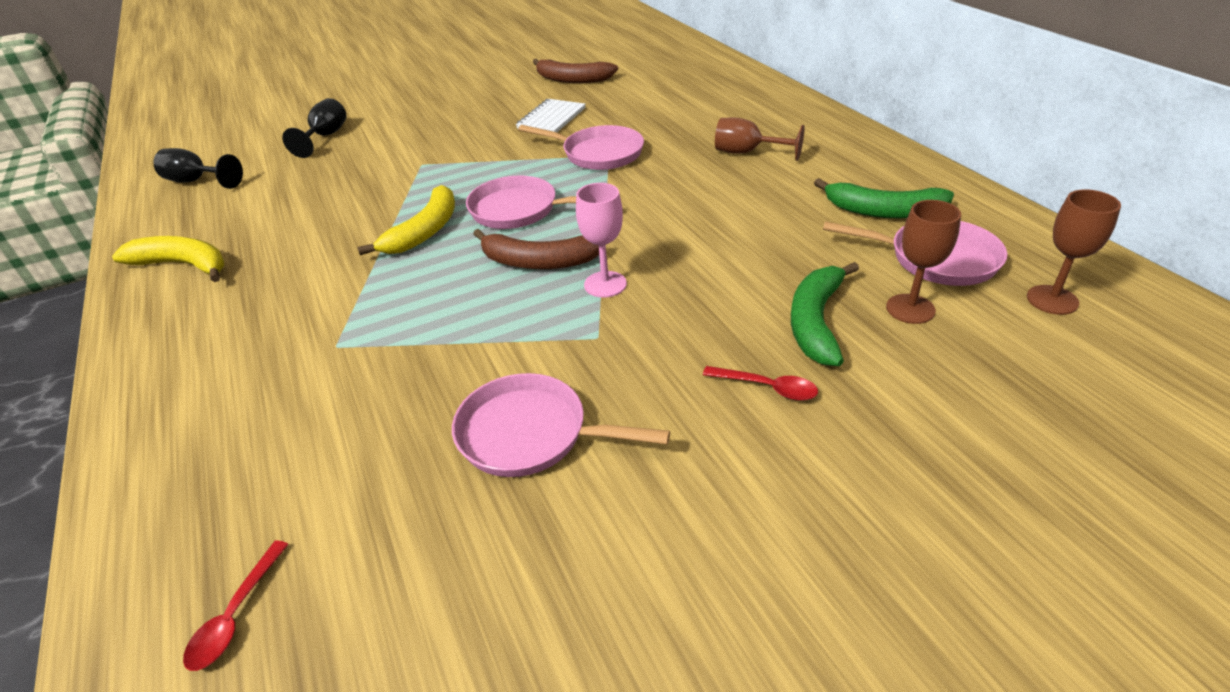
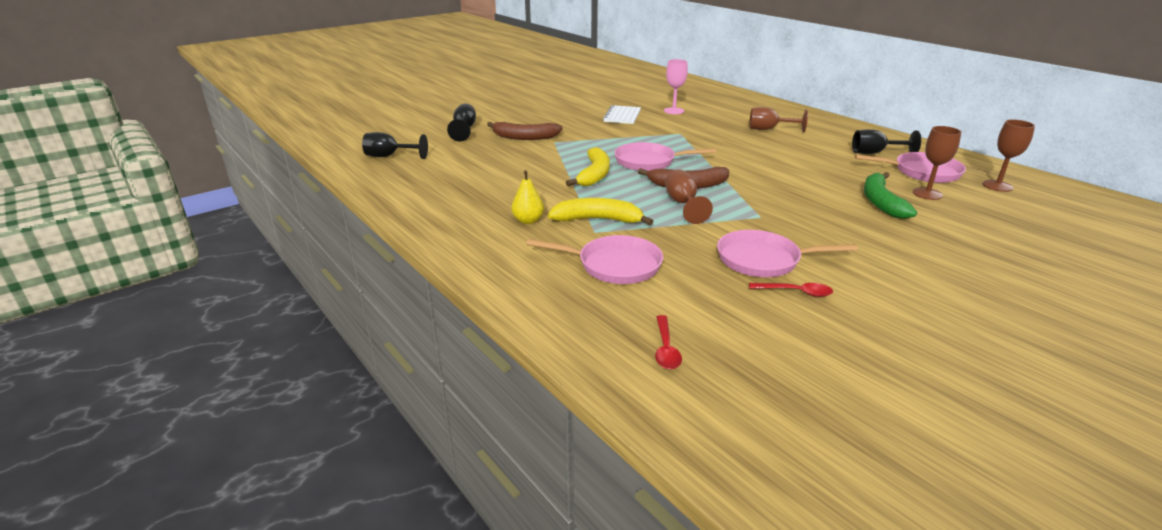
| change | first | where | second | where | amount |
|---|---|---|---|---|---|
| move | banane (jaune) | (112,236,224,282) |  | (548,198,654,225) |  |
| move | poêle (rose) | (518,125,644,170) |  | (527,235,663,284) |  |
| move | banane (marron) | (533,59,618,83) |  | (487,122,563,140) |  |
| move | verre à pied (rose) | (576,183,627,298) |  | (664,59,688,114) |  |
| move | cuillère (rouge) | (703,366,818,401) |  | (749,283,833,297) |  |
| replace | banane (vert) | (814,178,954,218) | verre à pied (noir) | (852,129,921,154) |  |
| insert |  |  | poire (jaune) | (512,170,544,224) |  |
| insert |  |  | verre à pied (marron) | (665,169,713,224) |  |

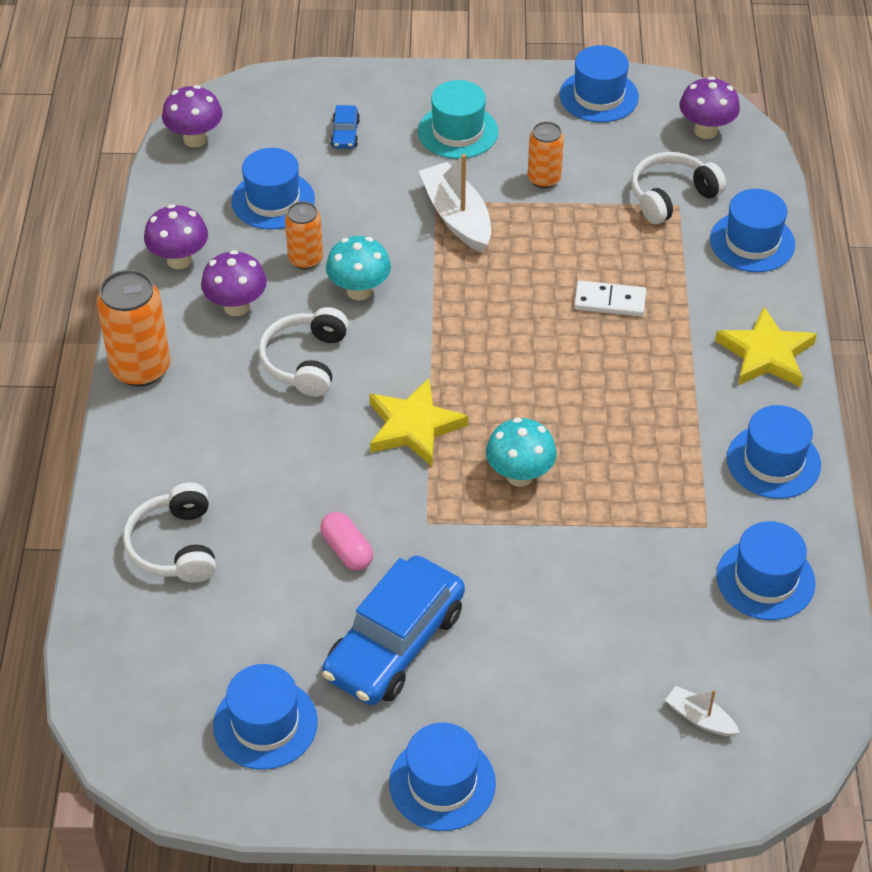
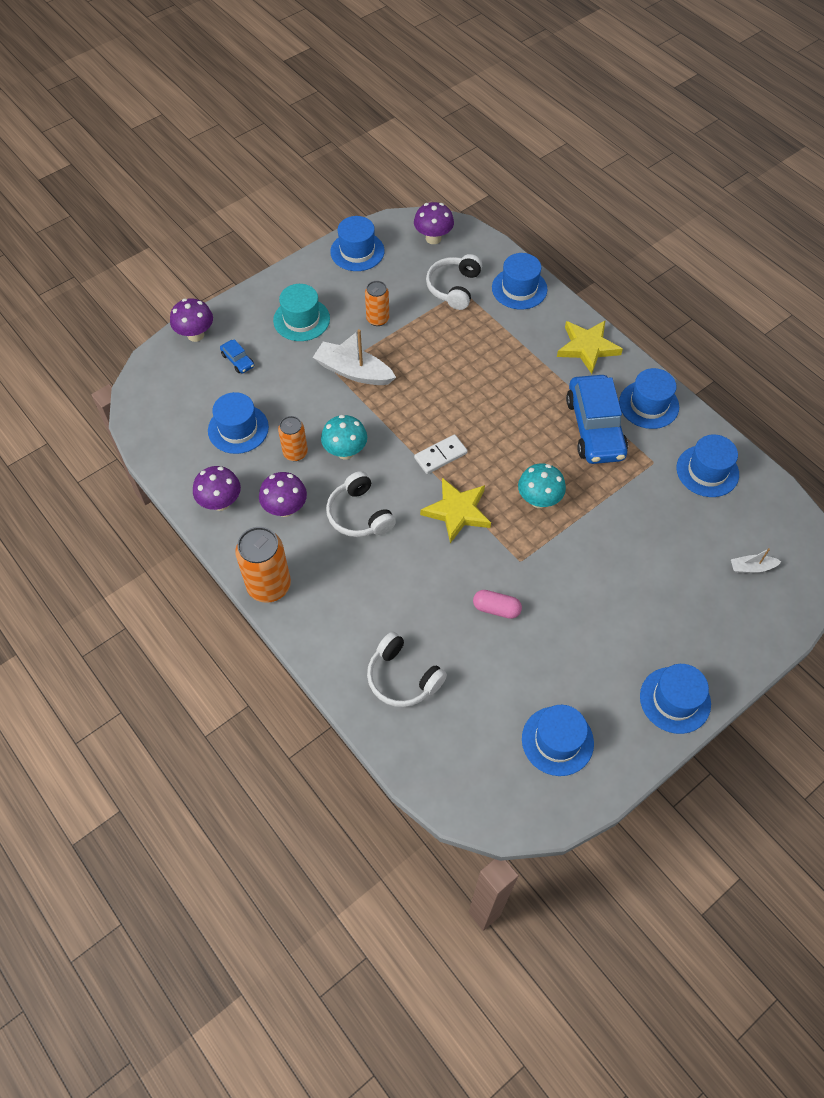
| change | first | where | second | where | amount |
|---|---|---|---|---|---|
| move | champignon (violet) | (162,85,223,147) |  | (170,298,213,342) |  |
| move | voiture (bleu) | (322,556,465,705) |  | (566,375,628,464) |  |
| move | domino (blanc) | (574,281,646,317) |  | (414,434,468,474) |  |

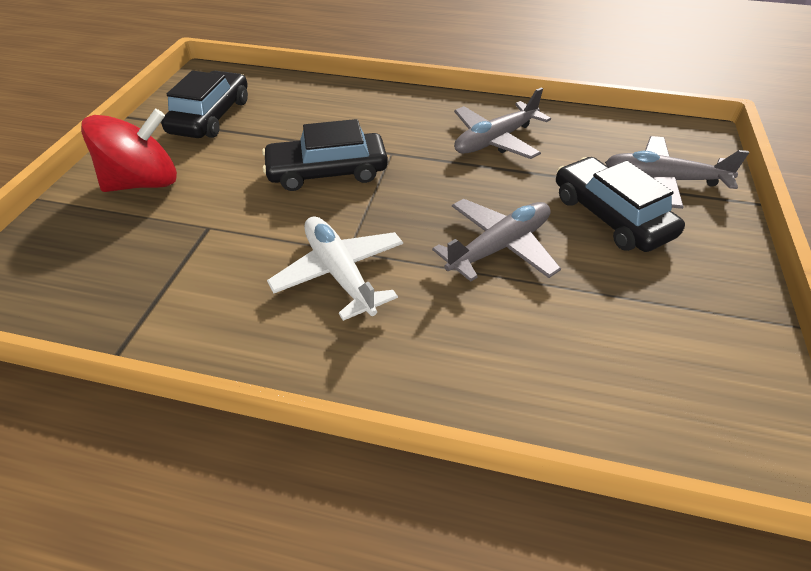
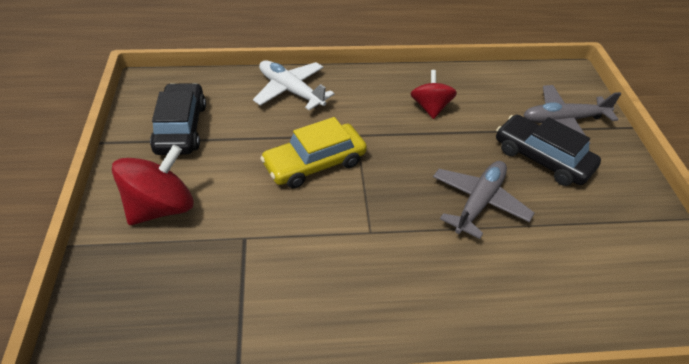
| change | first | where | second | where | amount |
|---|---|---|---|---|---|
| recolor | voiture (noir) | (262,119,388,191) | voiture (jaune) | (260,117,367,188) |  |
| move | avion (blanc) | (267,216,403,321) |  | (253,60,335,111) |  |
| replace | avion (gris) | (454,87,551,159) | toupie (rouge) | (411,70,457,119) |  |

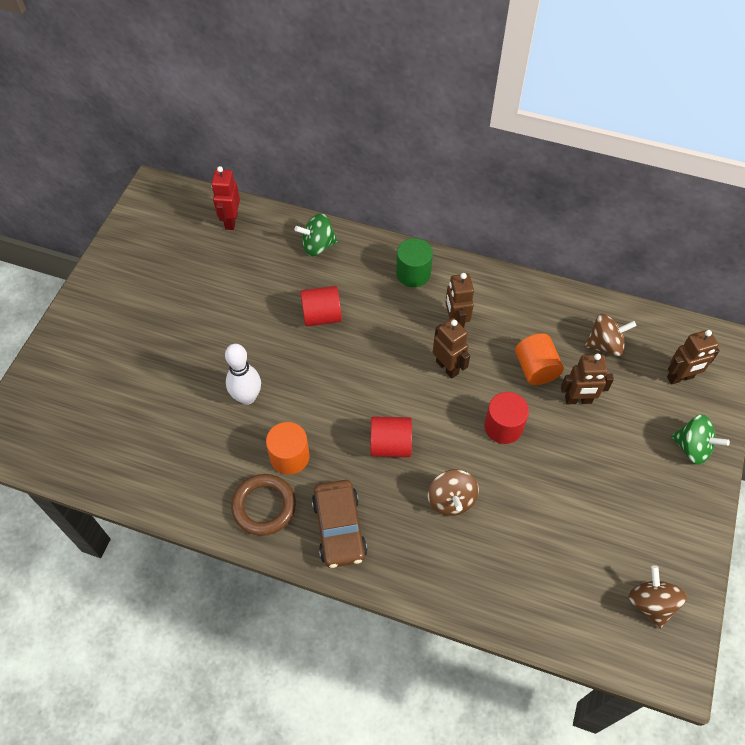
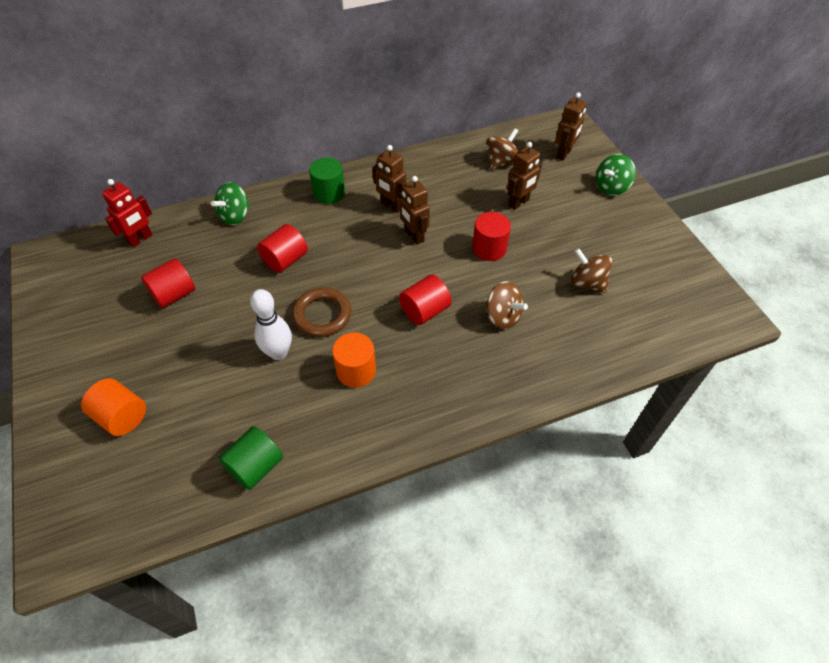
| change | first | where | second | where | amount |
|---|---|---|---|---|---|
| rotate | robot (rouge) | (211,166,240,230) |  | (102,179,152,248) | 105 degrees counterclockwise |
| move | anneau (marron) | (231,474,296,536) |  | (292,288,351,337) |  |
| delete | voiture (marron) | (312,480,367,568) |  |  |  |
| rotate | robot (marron) | (433,318,470,379) |  | (399,176,430,245) | 135 degrees counterclockwise |
| move | cylindre (orange) | (515,333,564,385) |  | (81,378,146,436) |  |
| move | toupie (marron) | (629,565,687,629) |  | (571,248,612,293) |  |
| rotate | toupie (vert) | (671,415,730,465) |  | (596,154,636,196) | 150 degrees clockwise |
| insert |  |  | cylindre (rouge) | (141,258,195,308) |  |
| insert |  |  | cylindre (vert) | (219,426,283,490) |  |

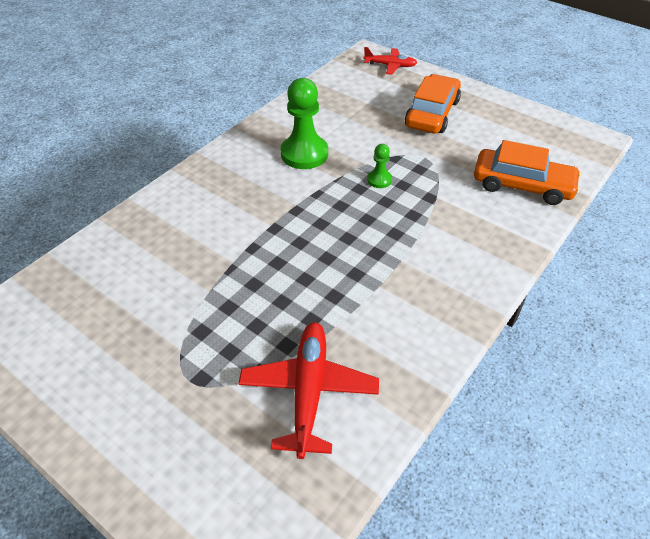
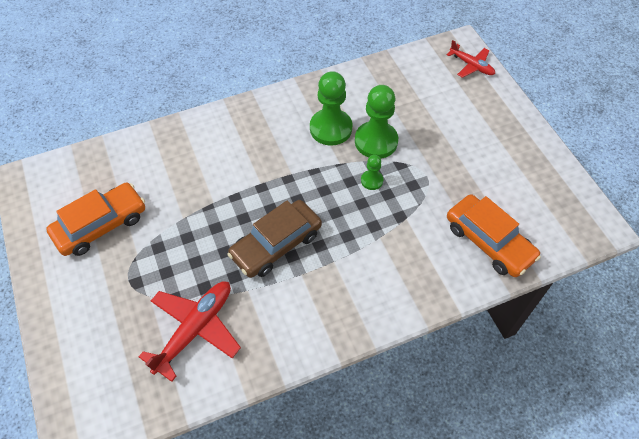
| change | first | where | second | where | amount |
|---|---|---|---|---|---|
| move | voiture (orange) | (405,74,461,133) |  | (46,183,145,256) |  |
| insert |  |  | voiture (marron) | (227,200,322,278) |  |
| insert |  |  | pion (vert) | (355,85,398,159) |  |

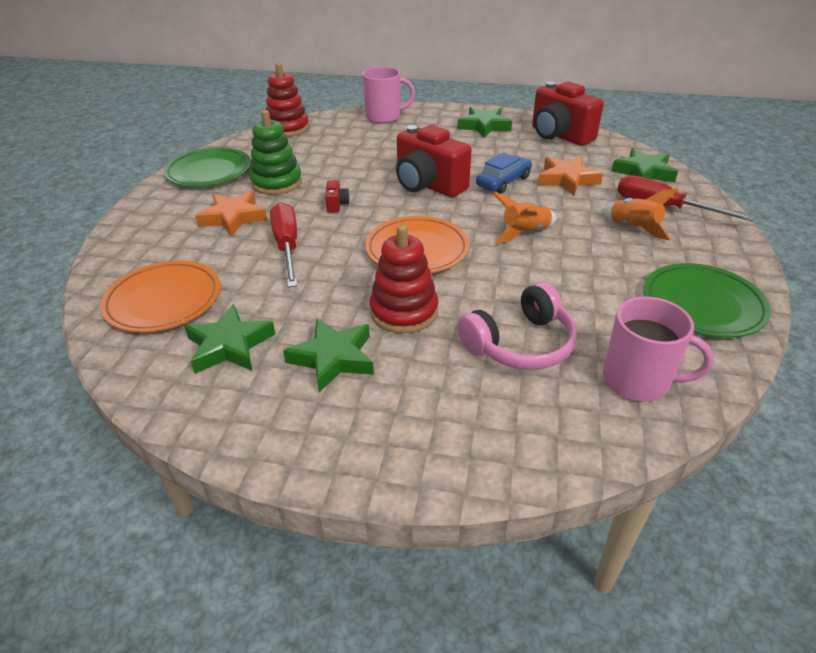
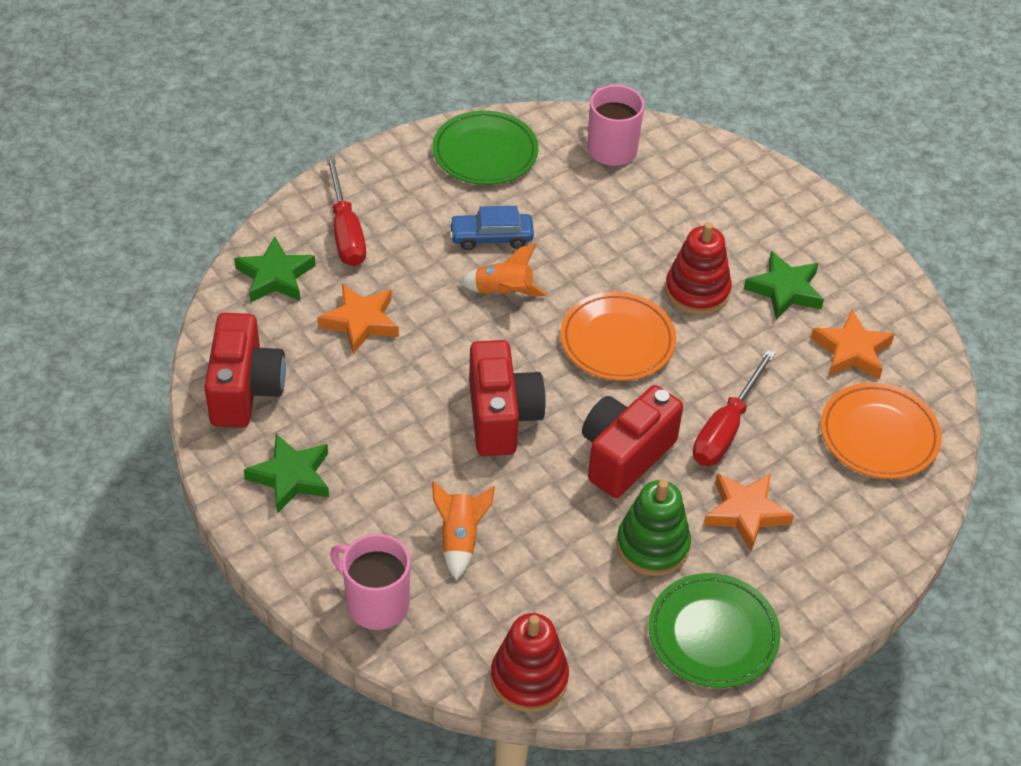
| change | first | where | second | where | amount |
|---|---|---|---|---|---|
| recolor | étoile (vert) | (184,304,275,374) | étoile (orange) | (811,310,895,380) |  |
| resize | appareil photo (rouge) | (325,180,350,213) |  | (582,385,683,498) | x2.45 |
| delete | casque audio (rose) | (458,282,578,370) |  |  |  |
| move | voiture (bleu) | (476,152,532,194) |  | (449,206,534,250) |  |
| move | fusée (orange) | (601,189,678,240) |  | (432,481,495,580) |  |

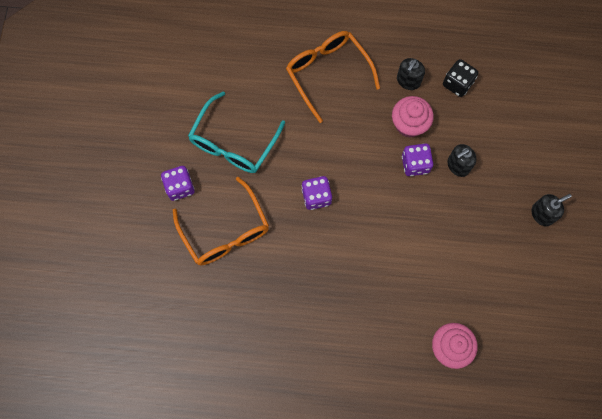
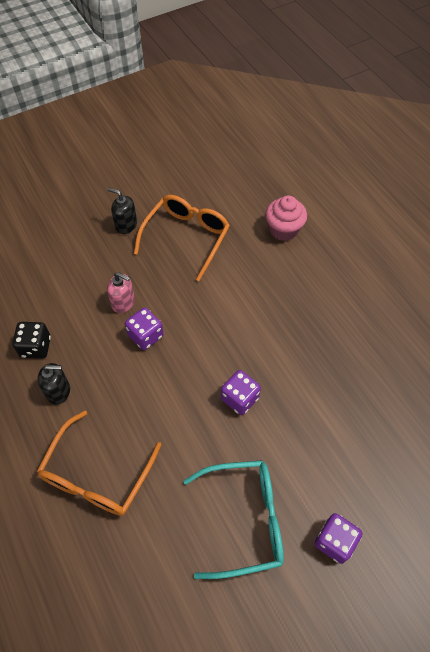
| change | first | where | second | where | amount |
|---|---|---|---|---|---|
| move | lunettes (orange) | (173,177,269,265) |  | (134,195,230,281) |  |
| delete | muffin (rose) | (392,96,434,138) |  |  |  |
| recolor | distributeur de savon (noir) | (447,144,476,177) | distributeur de savon (rose) | (107,272,135,313) |  |

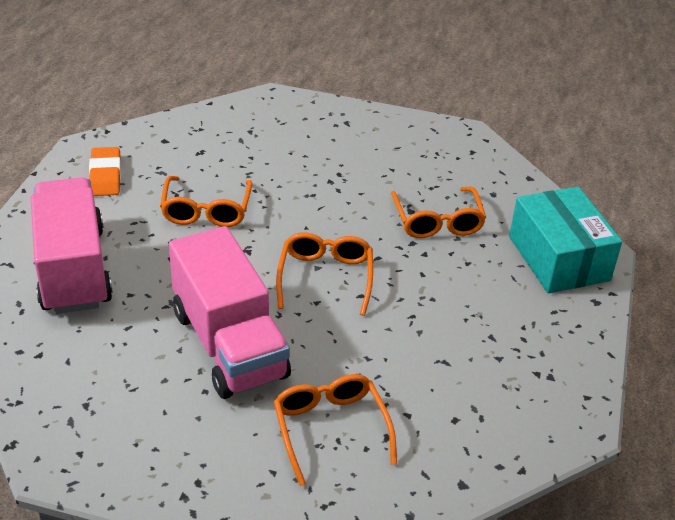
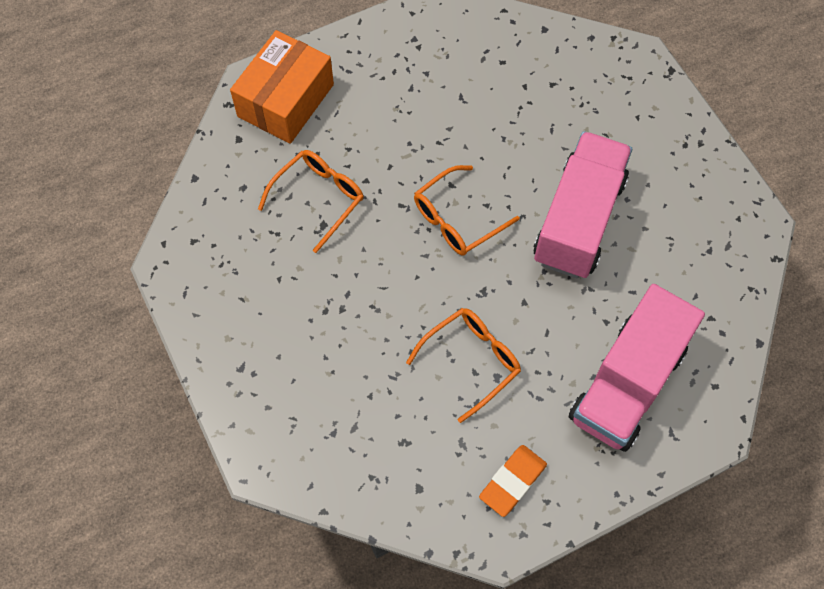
| change | first | where | second | where | amount |
|---|---|---|---|---|---|
| delete | lunettes (orange) | (274,374,397,486) |  |  |  |
| recolor | boîte (turquoise) | (509,187,622,293) | boîte (orange) | (230,30,334,144) |  |

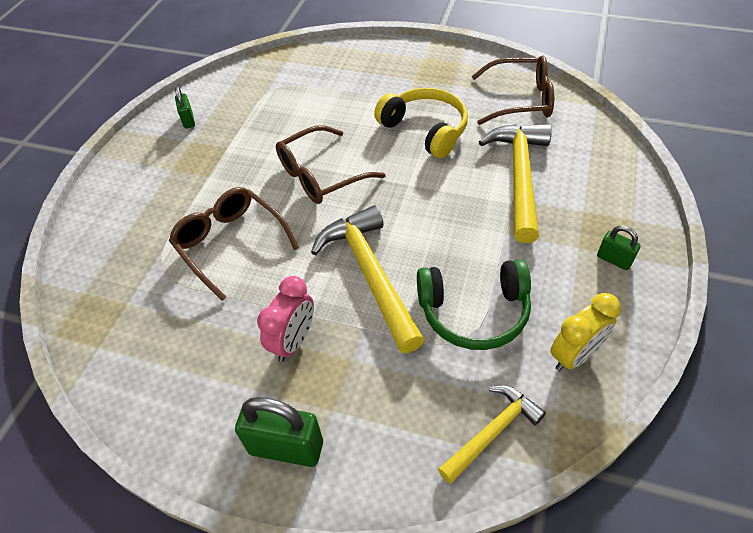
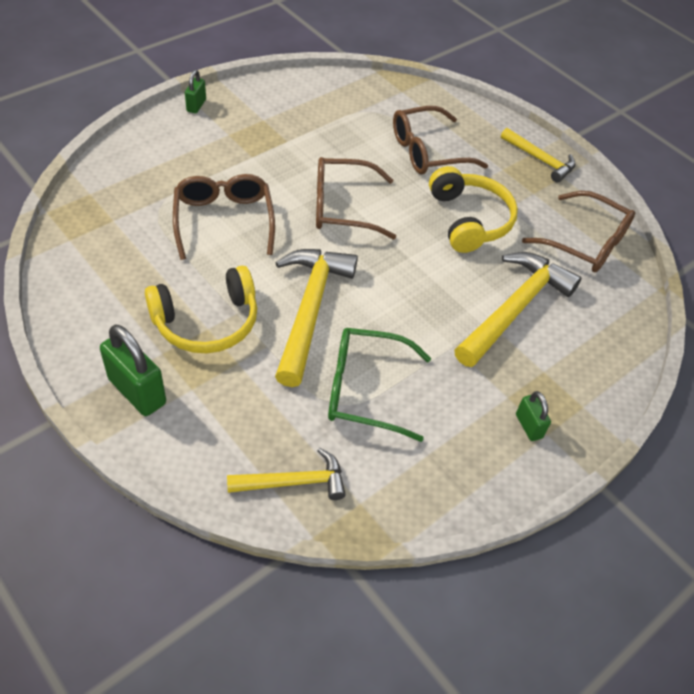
| change | first | where | second | where | amount |
|---|---|---|---|---|---|
| move | cadenas (vert) | (175,87,195,129) |  | (185,70,206,113) |  |
| replace | réveil (rose) | (257,276,314,362) | casque audio (jaune) | (145,266,257,353) |  |
| replace | casque audio (vert) | (417,259,531,350) | lunettes (vert) | (328,328,431,442) |  |
| delete | réveil (jaune) | (550,293,621,371) |  |  |  |
| insert |  |  | lunettes (marron) | (393,106,488,174) |  |
| insert |  |  | marteau (jaune) | (501,128,575,182) |  |

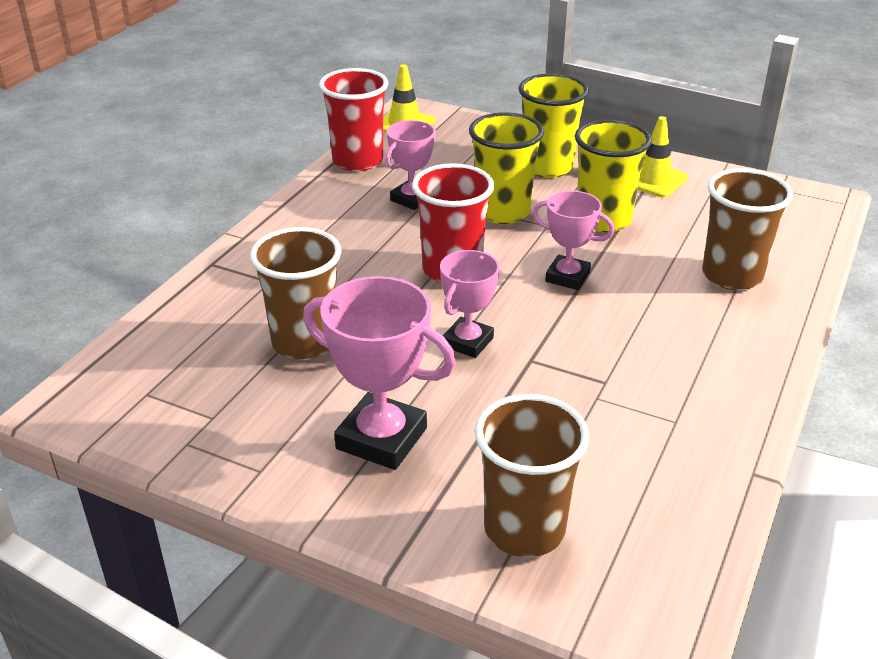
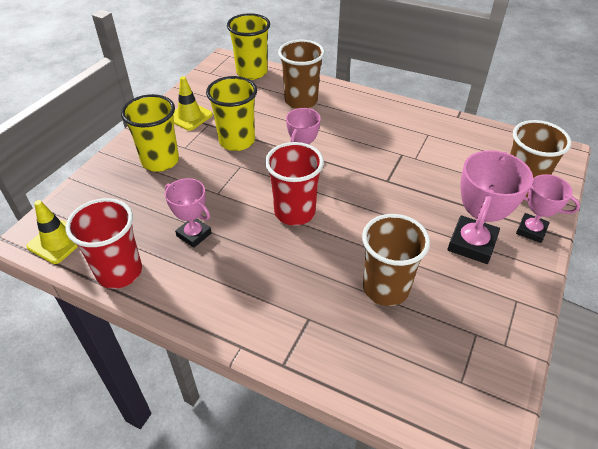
| change | first | where | second | where | amount |
|---|---|---|---|---|---|
| move | trophée (rose) | (440,250,499,358) |  | (516,174,580,243) |  |
| move | gobelet (jaune) | (469,112,544,224) |  | (227,13,270,80) |  |

